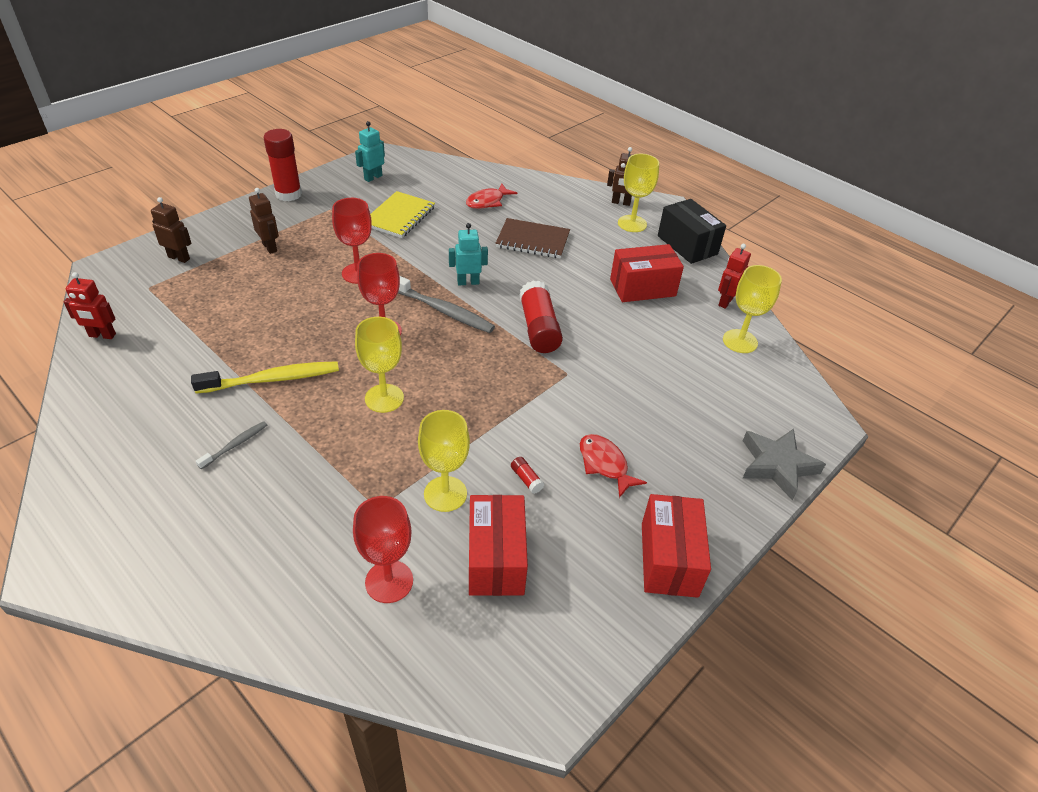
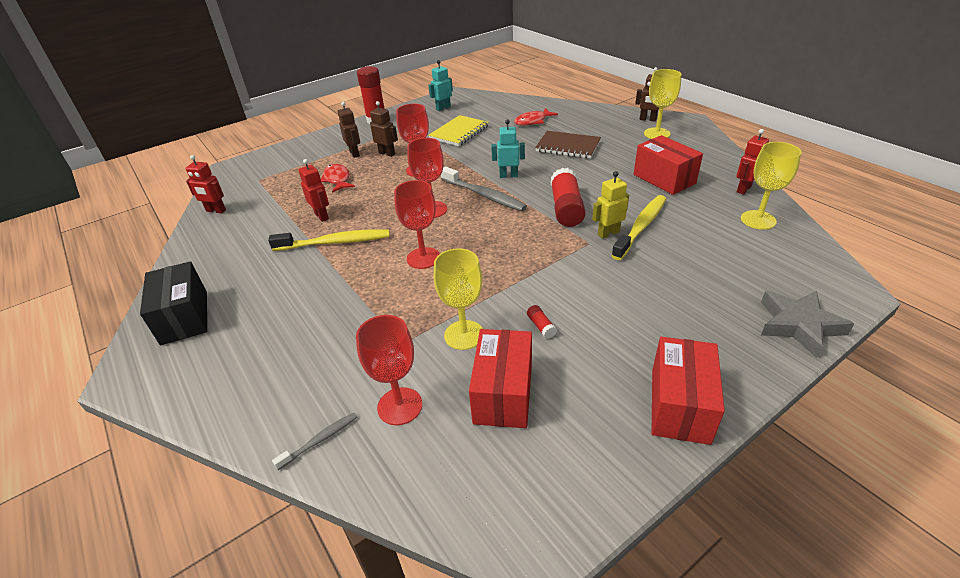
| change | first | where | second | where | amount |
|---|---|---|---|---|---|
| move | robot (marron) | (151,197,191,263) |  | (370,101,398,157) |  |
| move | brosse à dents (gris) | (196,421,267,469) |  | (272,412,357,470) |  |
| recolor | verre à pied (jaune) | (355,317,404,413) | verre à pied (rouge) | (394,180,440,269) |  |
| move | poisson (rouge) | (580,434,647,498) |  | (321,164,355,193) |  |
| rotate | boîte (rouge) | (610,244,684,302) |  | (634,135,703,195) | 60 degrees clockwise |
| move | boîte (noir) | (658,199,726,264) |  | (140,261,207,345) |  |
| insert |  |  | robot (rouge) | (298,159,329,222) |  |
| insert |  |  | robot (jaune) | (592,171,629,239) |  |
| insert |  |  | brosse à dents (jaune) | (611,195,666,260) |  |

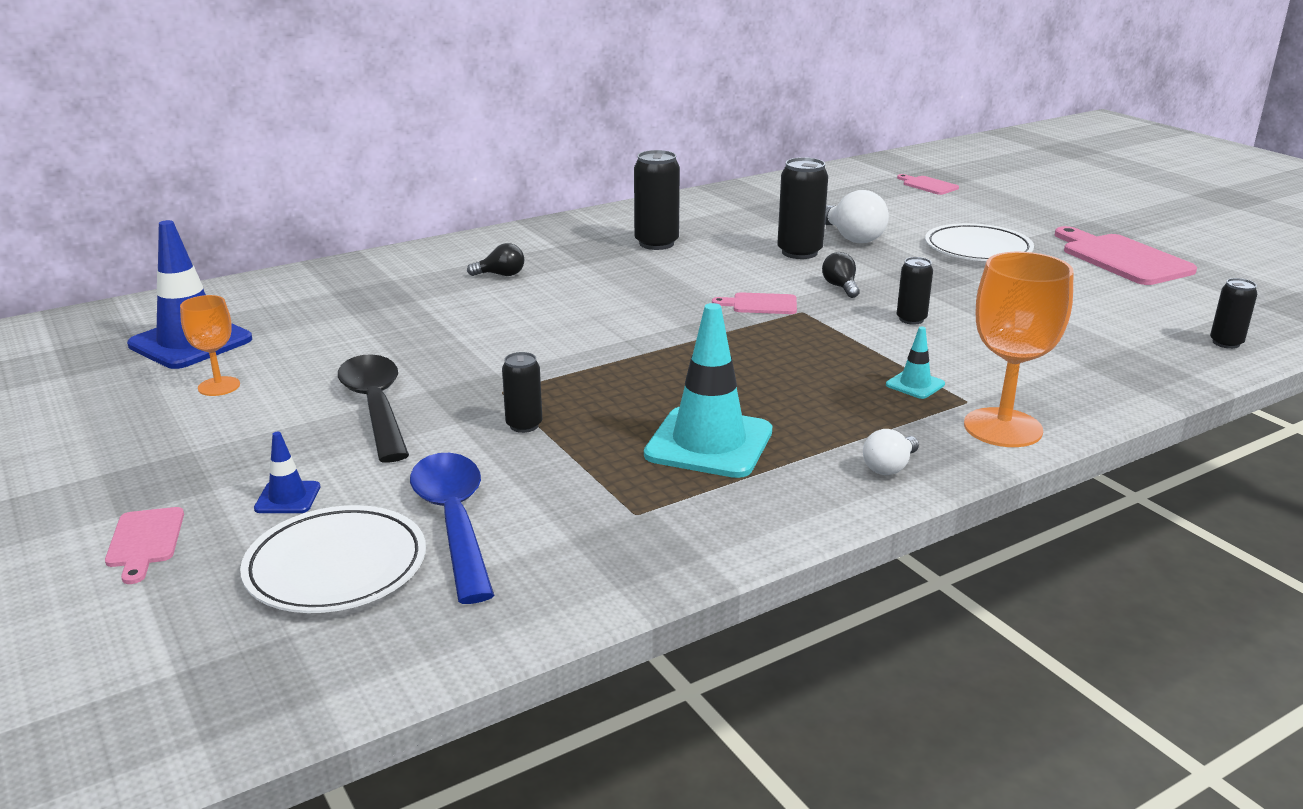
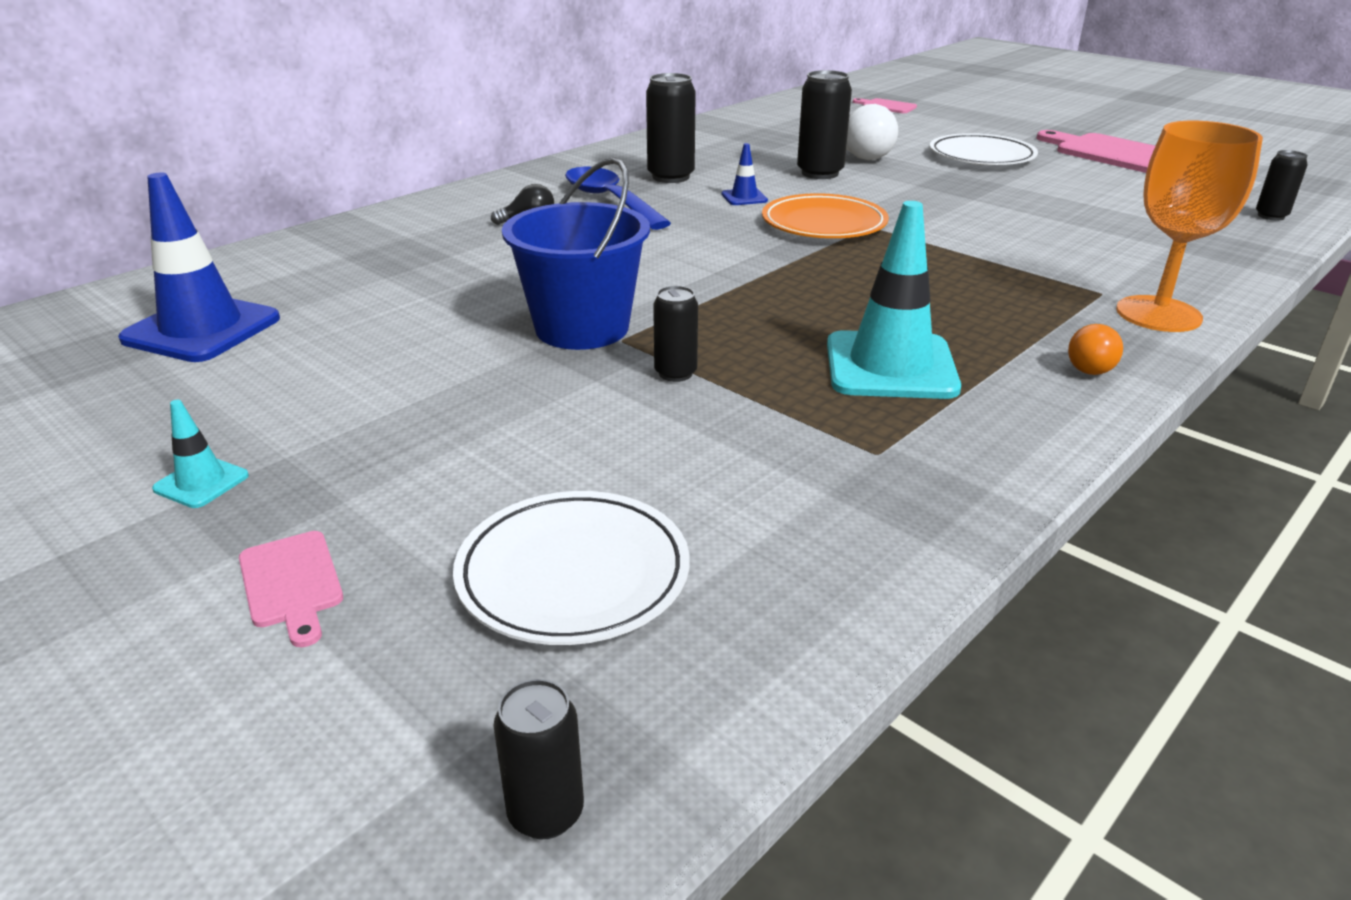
| change | first | where | second | where | amount |
|---|---|---|---|---|---|
| delete | verre à pied (orange) | (180,295,240,396) |  |  |  |
| move | cône de chantier (bleu) | (254,432,320,513) |  | (721,143,768,205) |  |
| delete | cuillère (noir) | (338,354,409,463) |  |  |  |
| move | cuillère (bleu) | (410,453,494,604) |  | (565,167,671,230) |  |
| replace | planche à découper (rose) | (712,292,797,314) | assiette (orange) | (762,193,889,238) |  |
| delete | ampoule (noir) | (822,252,860,298) |  |  |  |
| recolor | ampoule (blanc) | (863,429,919,475) | ampoule (orange) | (1068,324,1123,375) |  |
| move | cône de chantier (turquoise) | (886,327,945,399) |  | (152,400,249,508) |  |
| move | canette (noir) | (896,257,933,325) |  | (493,679,584,839) |  |
| insert |  |  | seau (bleu) | (502,157,650,350) |  |

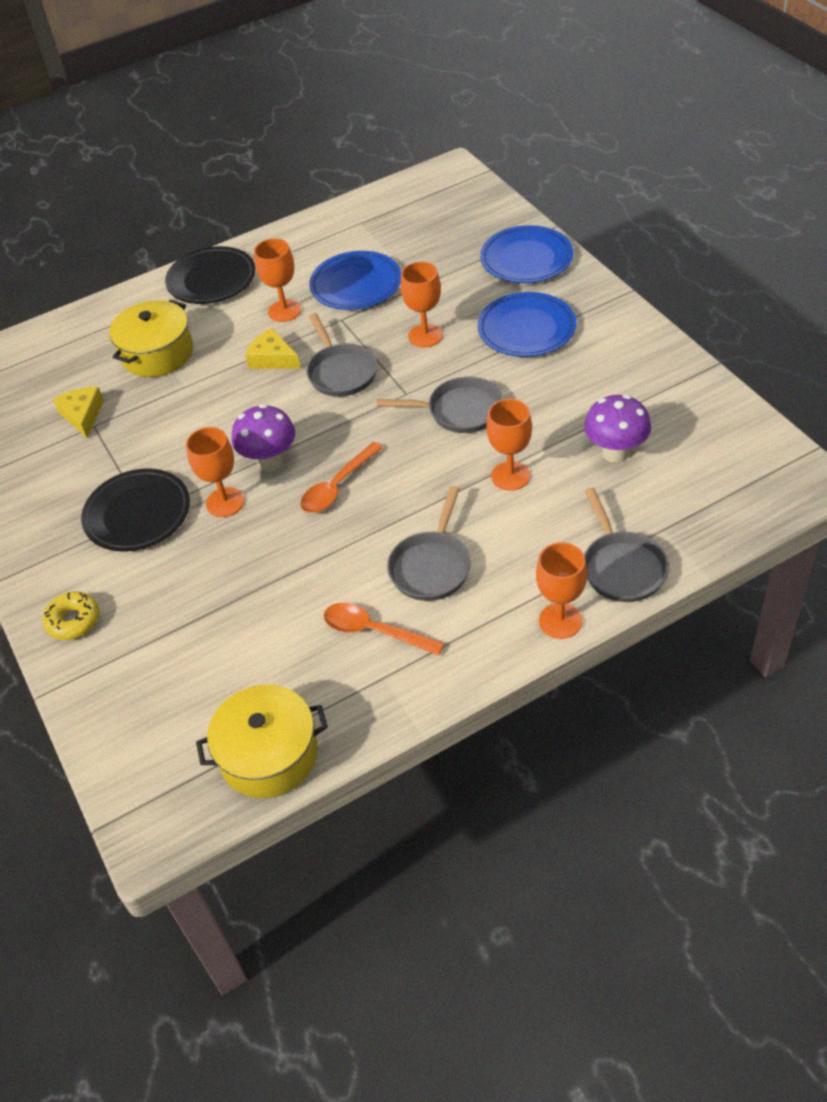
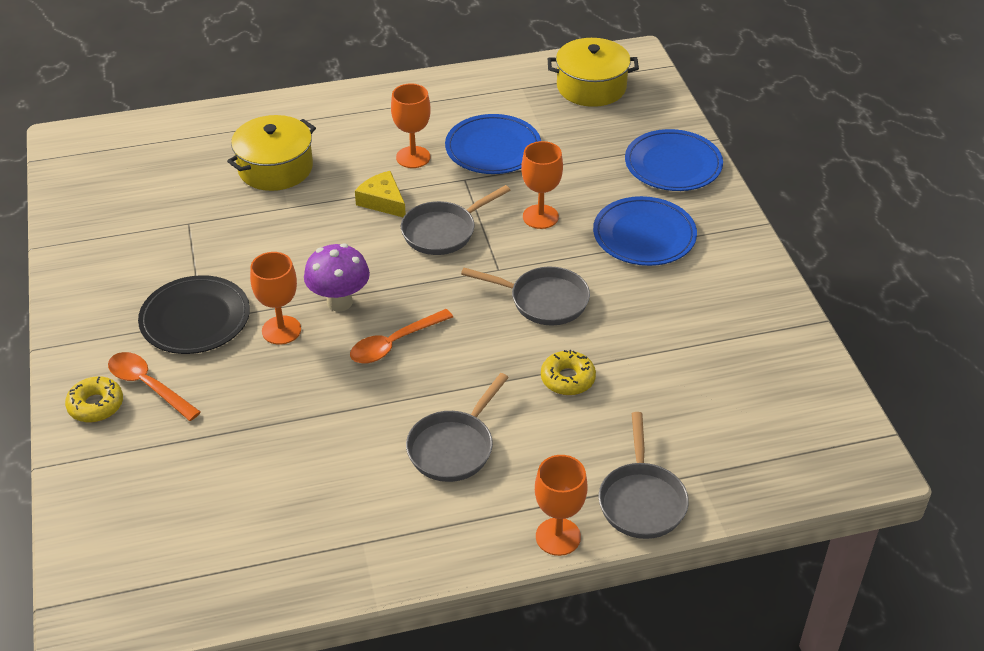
| change | first | where | second | where | amount |
|---|---|---|---|---|---|
| delete | fromage (jaune) | (53,387,104,438) |  |  |  |
| delete | assiette (noir) | (165,246,255,304) |  |  |  |
| move | marmite (jaune) | (196,685,328,798) |  | (548,38,639,107) |  |
| rotate | poêle (gris) | (306,313,377,397) |  | (401,185,510,255) | 60 degrees clockwise |
| move | cuillère (orange) | (324,603,444,656) |  | (108,352,201,421) |  |
| replace | verre à pied (orange) | (486,399,532,491) | beignet (jaune) | (541,350,596,395) |  |
| delete | champignon (violet) | (584,395,651,463) |  |  |  |

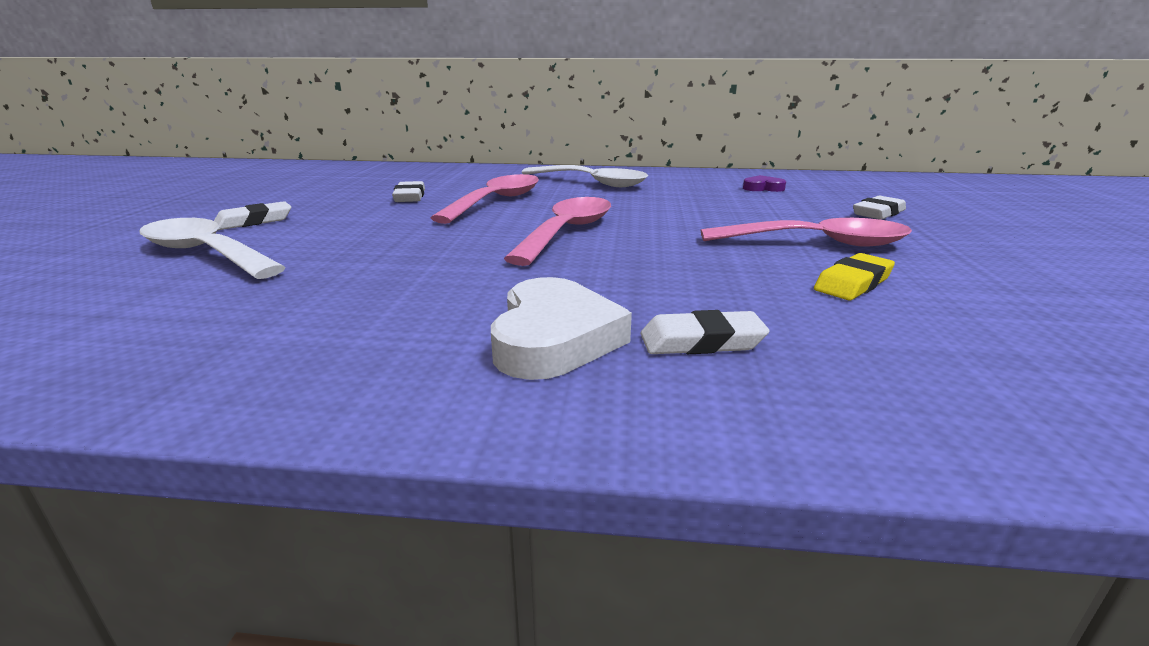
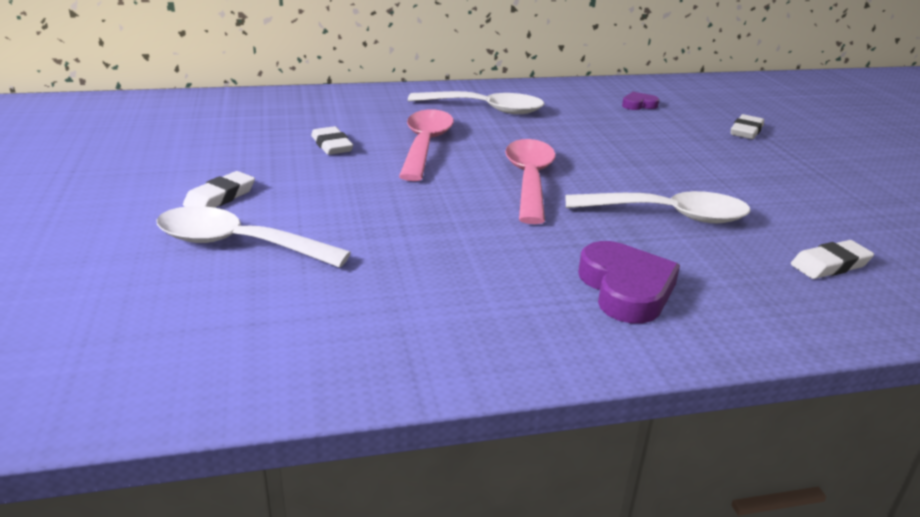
| change | first | where | second | where | amount |
|---|---|---|---|---|---|
| recolor | cœur (blanc) | (491,277,632,380) | cœur (violet) | (578,241,680,323) |  |
| move | gomme (blanc) | (641,310,769,354) |  | (791,240,874,279) |  |
| delete | cuillère (rose) | (701,218,912,247) |  |  |  |
| delete | gomme (jaune) | (814,253,895,300) |  |  |  |
| insert |  |  | cuillère (blanc) | (566,191,750,223) |  |

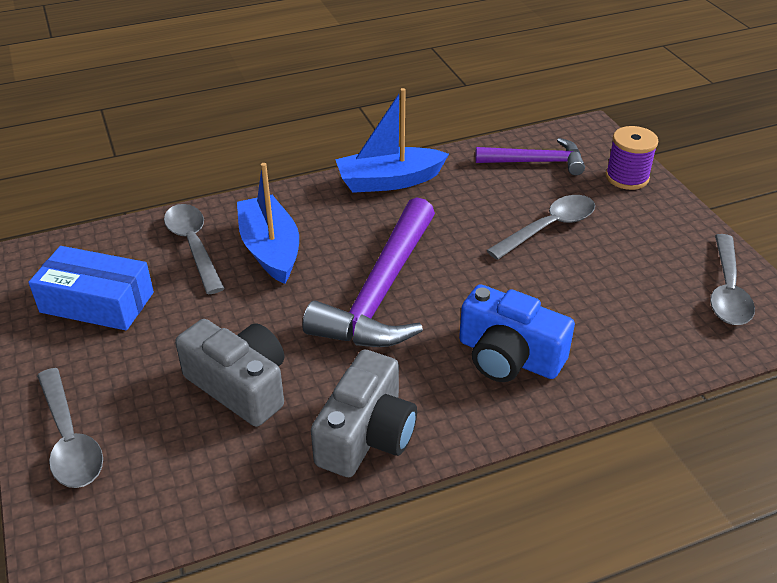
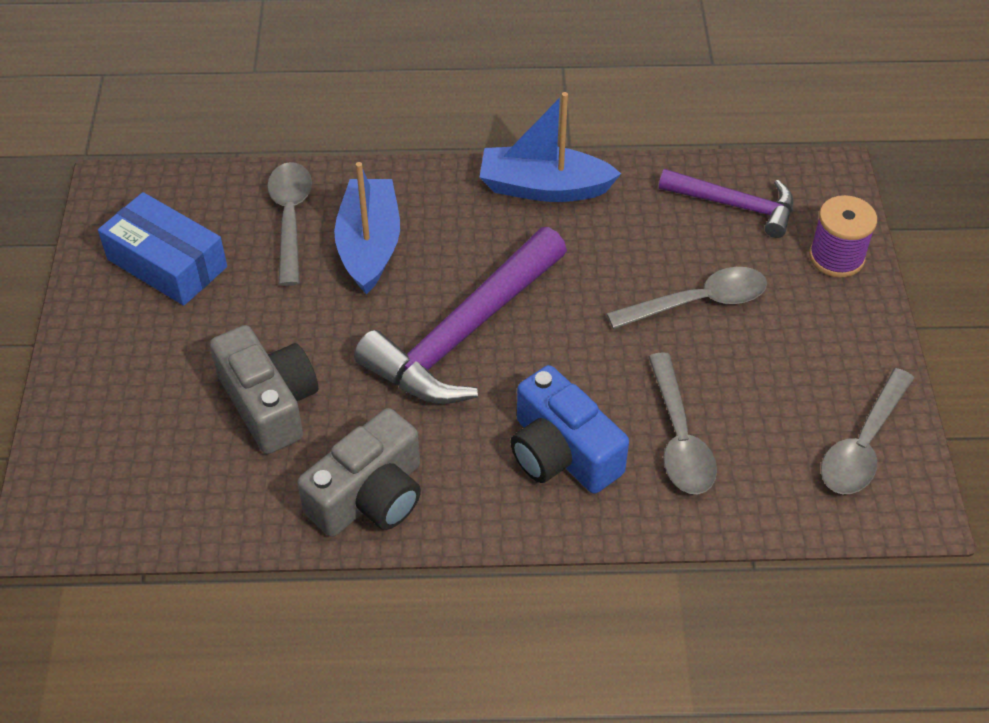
| change | first | where | second | where | amount |
|---|---|---|---|---|---|
| move | cuillère (gris) | (37,368,103,488) |  | (648,352,717,494) |  |

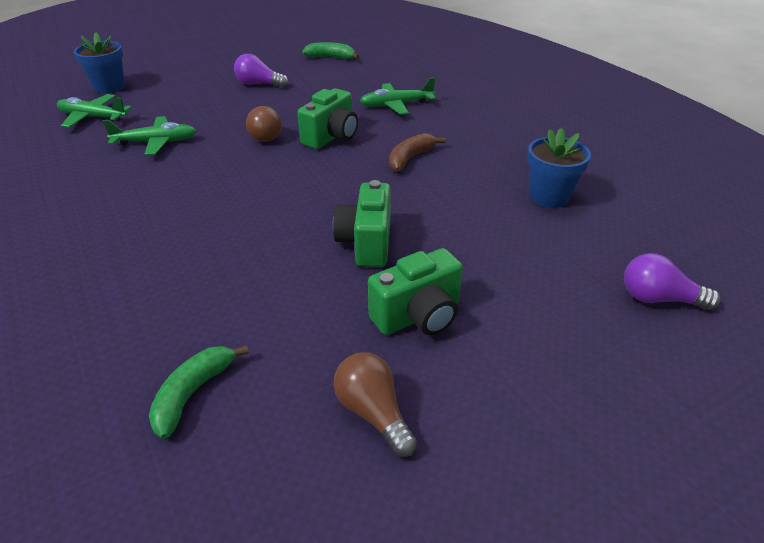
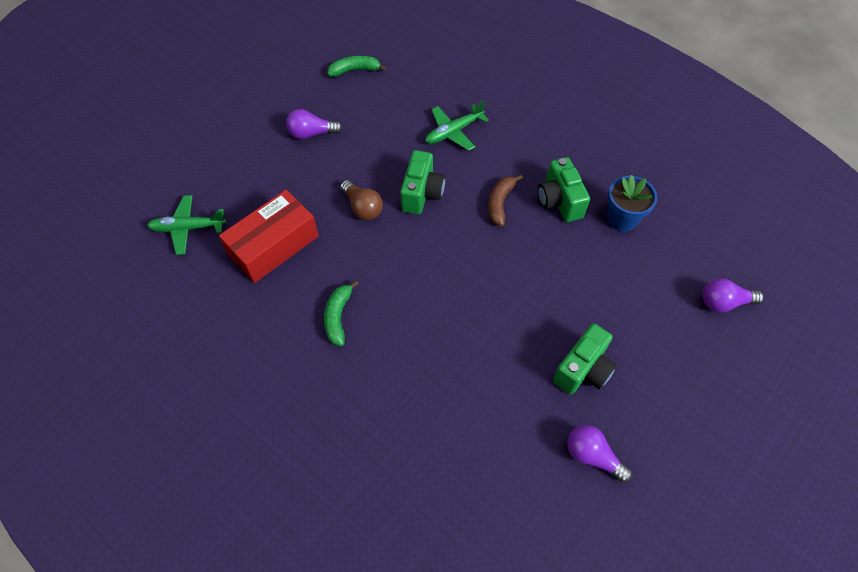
| change | first | where | second | where | amount |
|---|---|---|---|---|---|
| delete | pot de fleurs (bleu) | (74,33,125,93) |  |  |  |
| replace | avion (vert) | (103,116,197,155) | boîte (rouge) | (219,190,319,283) |  |
| move | banane (vert) | (149,345,249,439) |  | (324,280,359,346) |  |
| move | appareil photo (vert) | (333,180,391,267) |  | (538,157,590,222) |  |
| recolor | ampoule (marron) | (333,352,417,457) | ampoule (violet) | (567,425,632,483) |  |

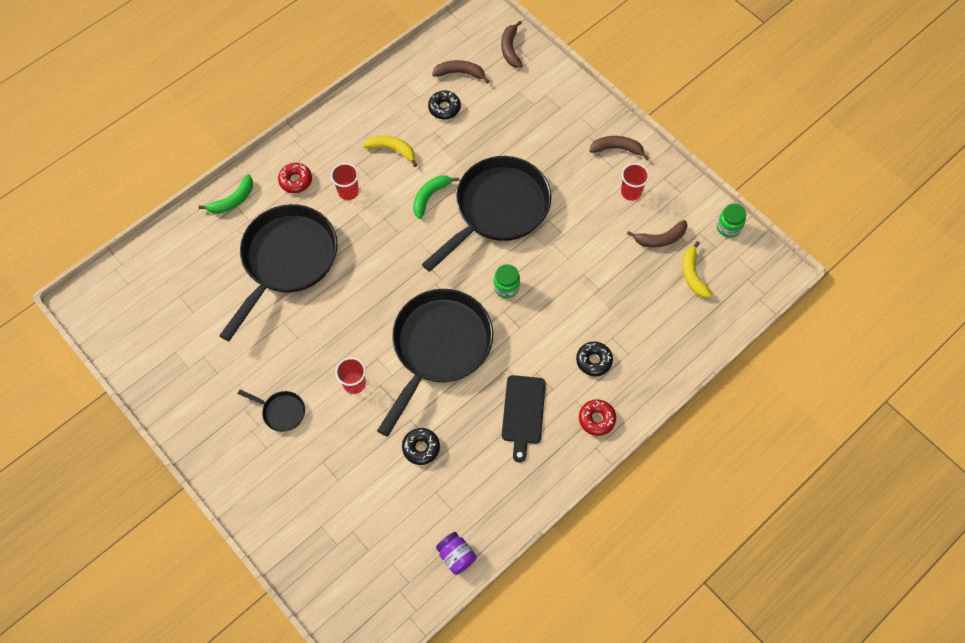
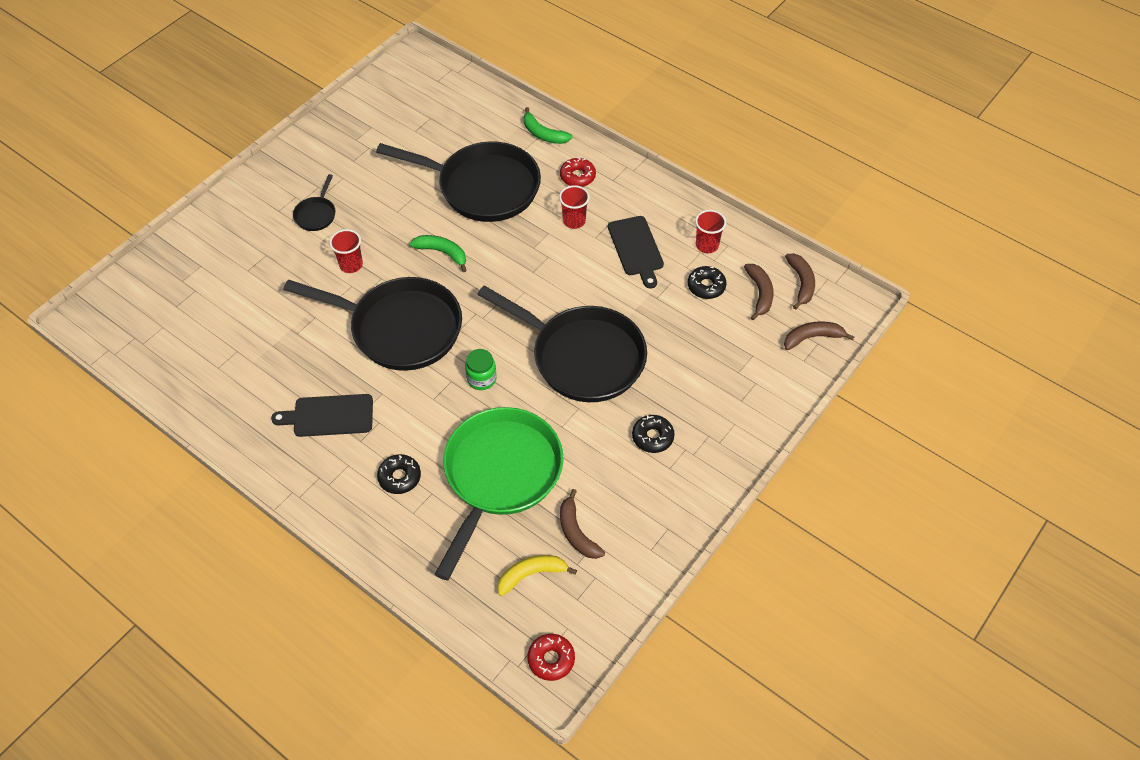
| change | first | where | second | where | amount |
|---|---|---|---|---|---|
| replace | banane (jaune) | (363,135,417,167) | planche à découper (noir) | (608,216,664,289) |  |
| move | beignet (noir) | (402,428,440,465) |  | (632,415,675,453) |  |
| move | banane (vert) | (413,175,459,219) |  | (409,235,467,272) |  |
| delete | bocal (violet) | (436,532,476,575) |  |  |  |
| move | beignet (rouge) | (579,399,616,436) |  | (527,634,575,681) |  |
| move | banane (marron) | (589,136,649,160) |  | (785,254,815,310) |  |
| move | gobelet (rouge) | (621,163,650,201) |  | (695,210,726,253) |  |
| delete | bocal (vert) | (717,204,746,238) |  |  |  |
| insert |  |  | poêle (vert) | (435,407,563,580) |  |

